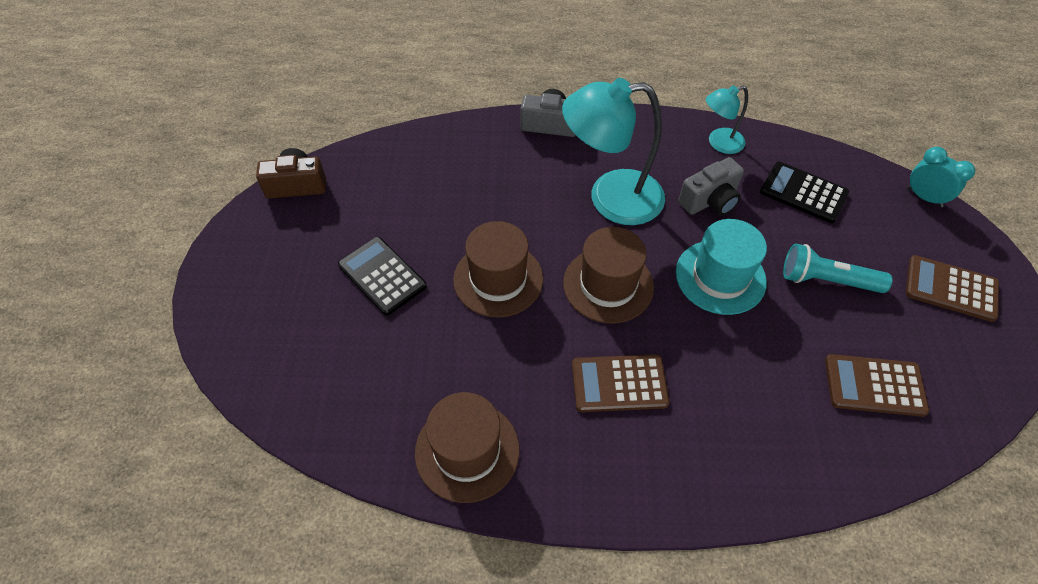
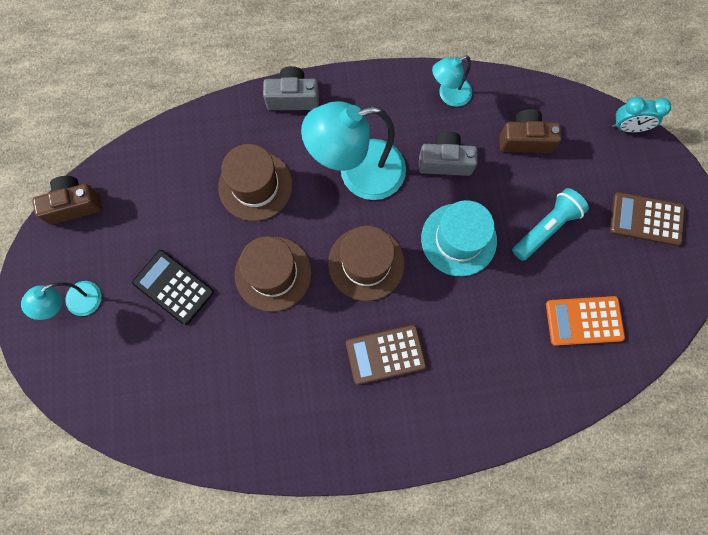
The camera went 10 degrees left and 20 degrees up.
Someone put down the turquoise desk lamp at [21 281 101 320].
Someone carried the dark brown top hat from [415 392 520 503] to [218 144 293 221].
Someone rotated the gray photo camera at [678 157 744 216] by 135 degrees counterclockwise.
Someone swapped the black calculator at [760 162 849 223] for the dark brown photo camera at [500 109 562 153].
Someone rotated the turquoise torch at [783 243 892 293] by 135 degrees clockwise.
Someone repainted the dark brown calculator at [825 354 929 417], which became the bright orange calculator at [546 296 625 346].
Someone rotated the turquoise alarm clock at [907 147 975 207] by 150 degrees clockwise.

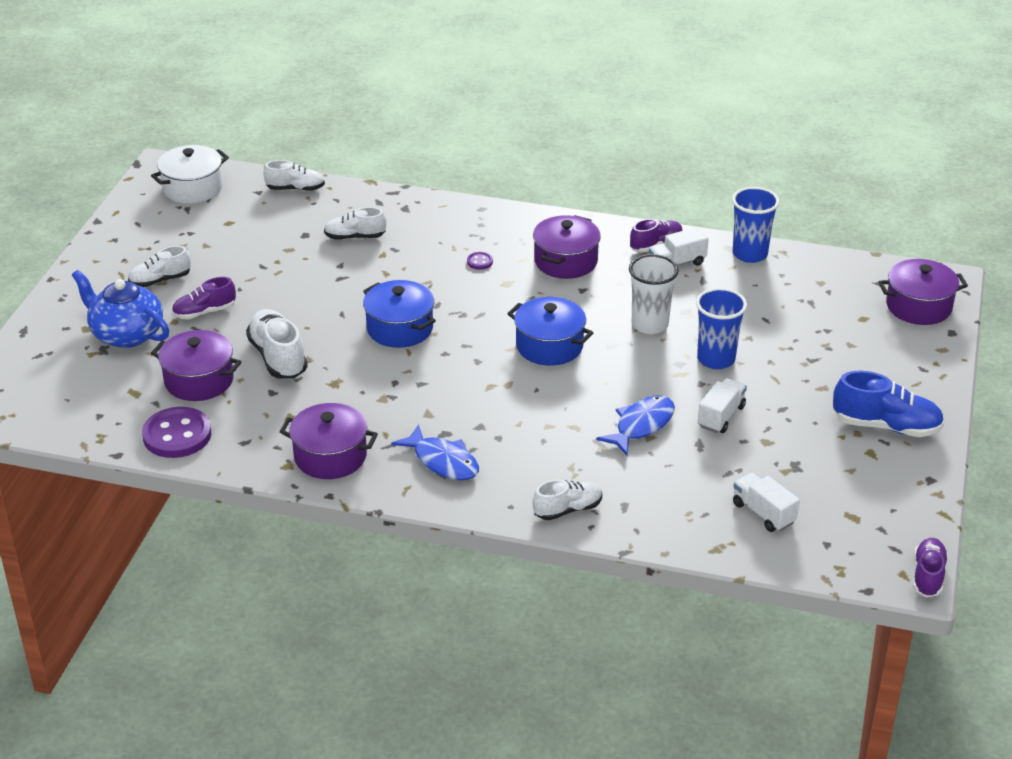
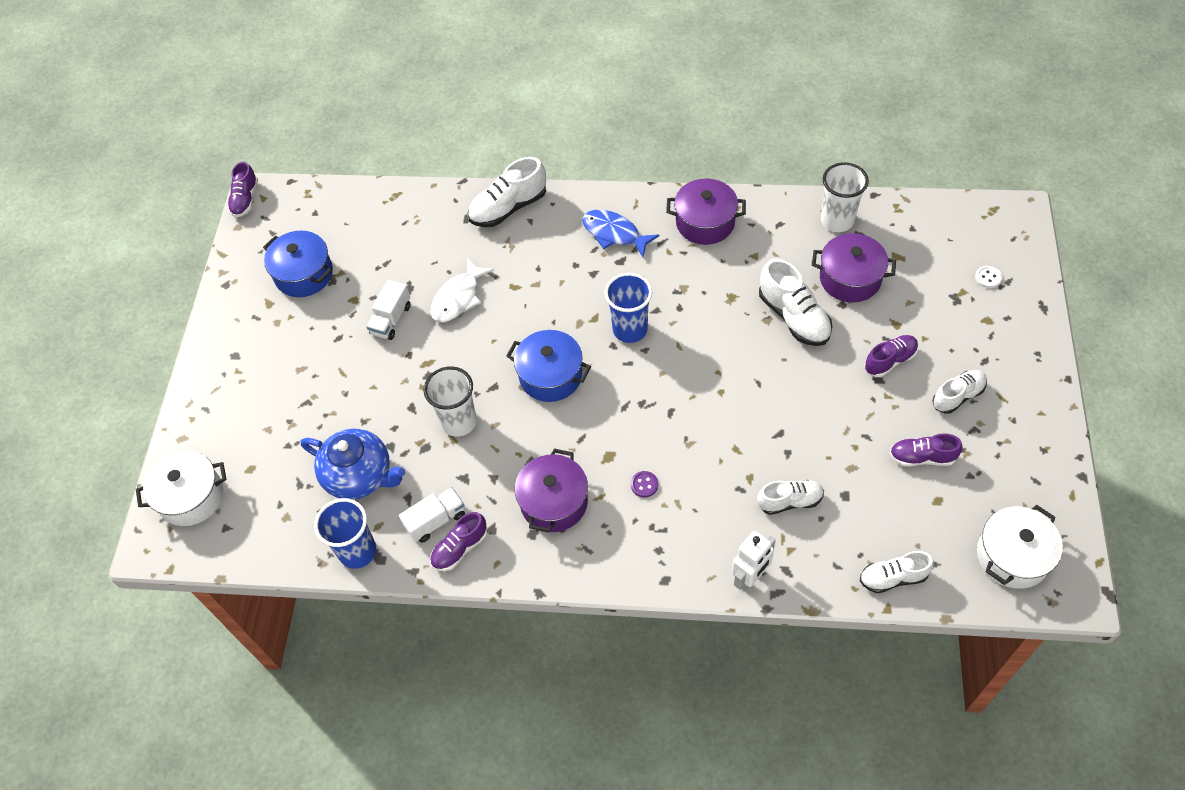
The camera went 175 degrees right and 20 degrees up.
Someone repainted the violet pot at [878 259 968 325], which became the pure white pot at [136 450 227 526].
Someone carried the royal blue pot from [363 280 436 348] to [263 231 333 297].
Someone carried the royal blue teapot from [72 270 169 348] to [301 429 405 500].
Someone repainted the royal blue fish figure at [596 395 675 455], which became the pure white fish figure at [430 258 494 322].
Someone scaled the pure white sneaker at [533 480 602 520] by 1.54.
Someone carried the royal blue beaker from [696 288 747 369] to [604 273 652 343].
Someone put down the pure white robot figure at [732 531 776 591].
Someone swapped the violet shirt button at [142 407 211 458] for the pure white beaker at [821 162 869 232].
Someone put down the violet sneaker at [889 433 962 467].
Someone put down the pure white shirt button at [975 266 1002 288].
Someone took away the pure white truck at [733 473 800 532].
Someone took away the royal blue sneaker at [833 371 944 437].

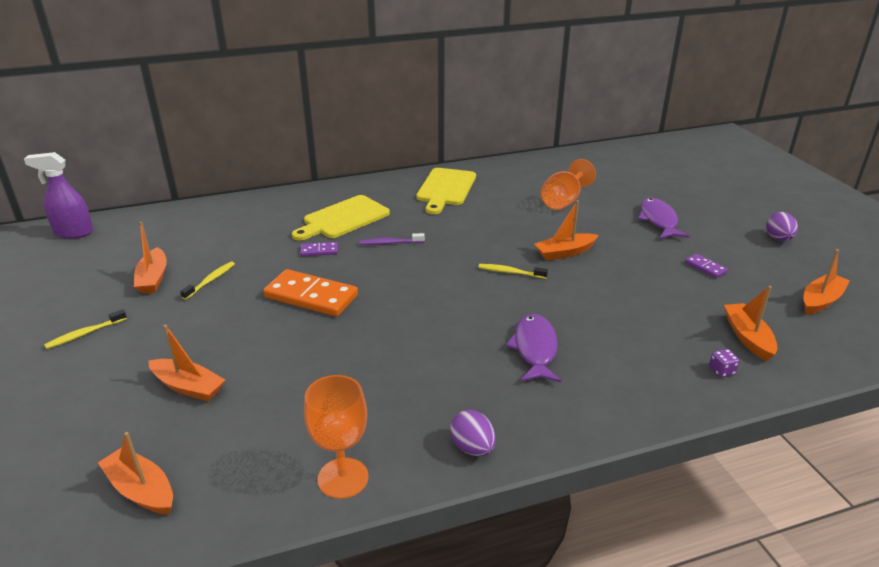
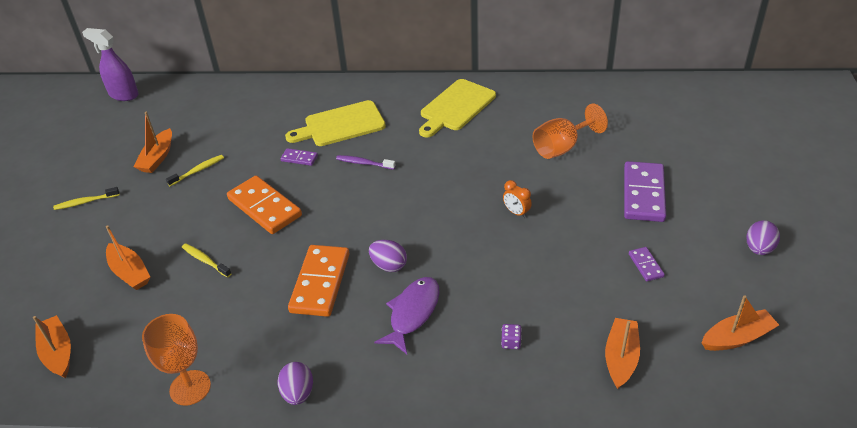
The camera went 25 degrees right and 10 degrees up.
Someone carried the golden dental brush from [478 264 548 279] to [182 243 232 278].
Someone put down the bright orange domino tile at [288 245 349 317].
Someone put down the violet egg at [369 240 407 272].
Someone carried the violet die from [709 349 740 378] to [501 324 522 349].
Someone swapped the bright orange sailboat at [534 200 599 261] for the bright orange alarm clock at [503 180 532 218].
Someone swapped the violet fish figure at [638 198 689 239] for the violet domino tile at [624 161 666 222].

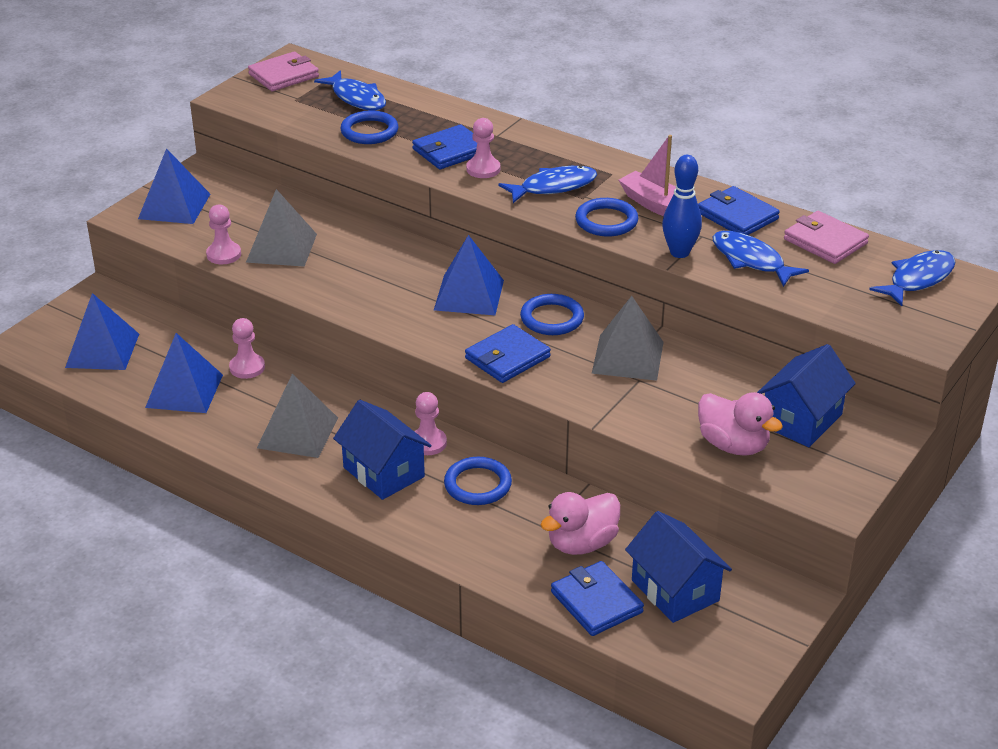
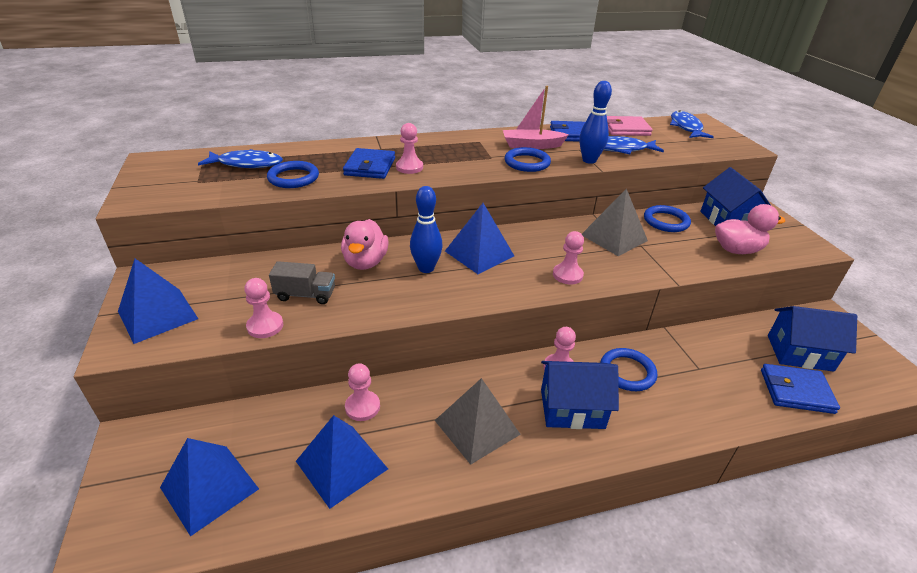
The camera went 50 degrees left and 0 degrees up.
Someone swapped the gray pyramid shape at [246 189 317 267] for the gray truck at [269 261 335 304].
Someone carried the pink rubber duck from [541 492 620 555] to [341 219 389 270].
Someone put down the royal blue skittle at [410 186 443 273].
Someone swapped the royal blue billfold at [465 324 551 383] for the pink pawn at [553 231 584 284].
Someone carried the royal blue torus from [520 294 584 335] to [644 205 691 232].
Someone took away the pink billfold at [248 52 319 91].
Someone took away the royal blue fish figure at [499 166 597 203].

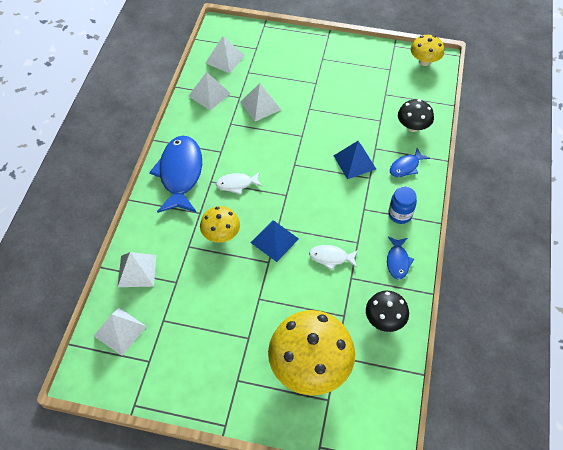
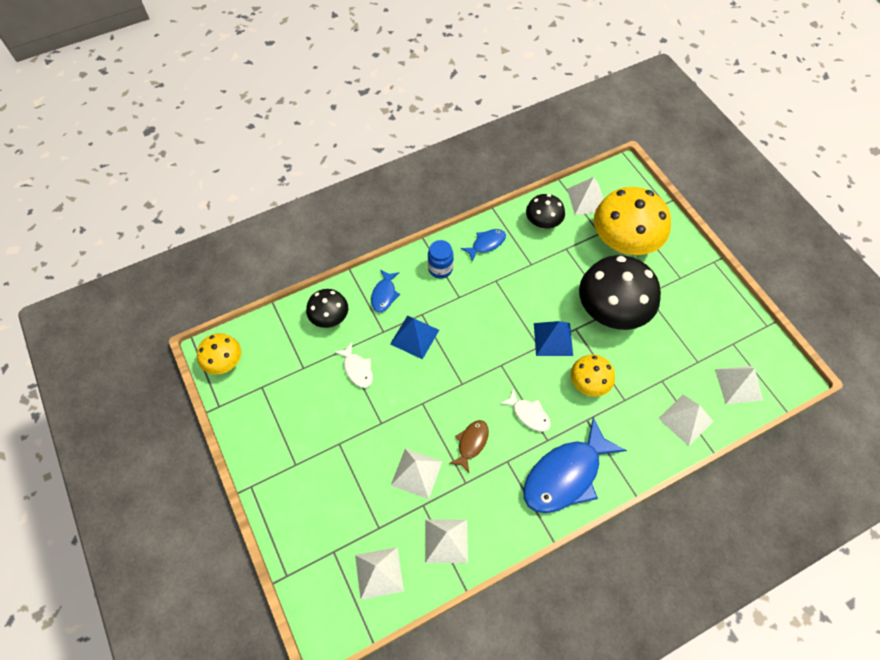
The camera went 130 degrees left and 5 degrees up.
Someone carried the pure white fish figure from [309 245 358 270] to [334 343 373 388].
Someone rotated the royal blue fish figure at [390 148 430 177] by 90 degrees clockwise.
Someone put down the dark brown fish figure at [449 420 489 473].
Someone put down the pure white pyramid shape at [567 177 603 215].
Someone put down the black mushroom at [579 255 661 330].

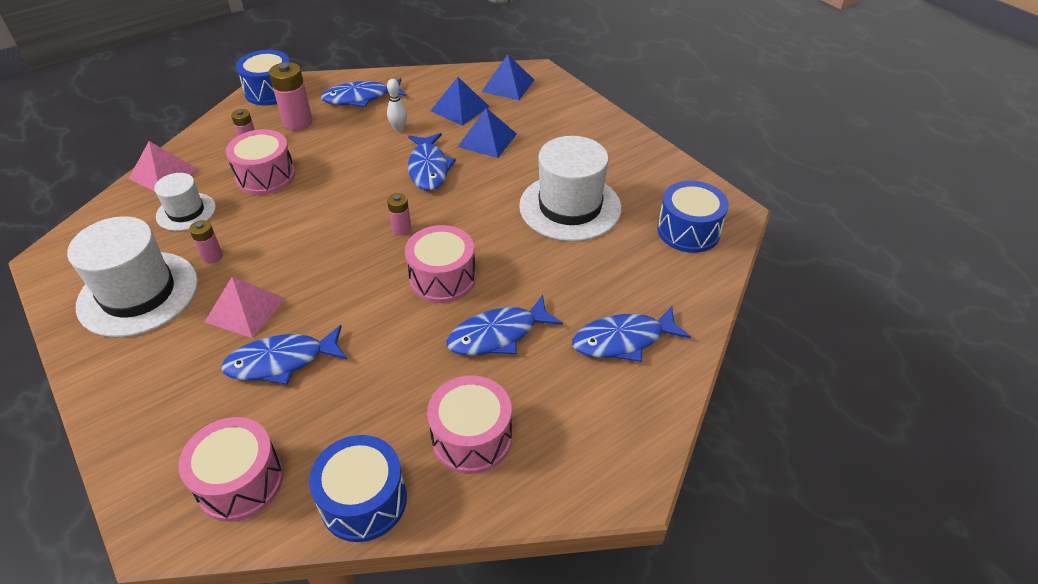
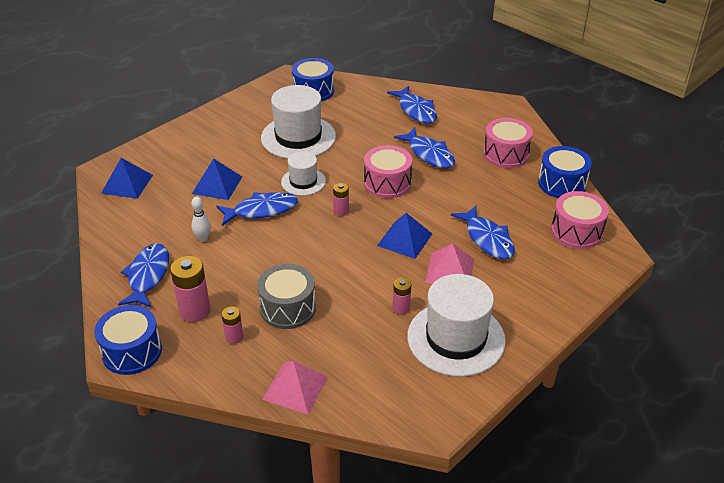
The camera went 100 degrees left and 5 degrees down.
Someone rotated the royal blue fish figure at [321 78 406 107] by 150 degrees counterclockwise.
Someone repainted the pink snare drum at [226 129 295 195], which became the gray snare drum at [257 264 316 329].
Someone carried the pure white top hat from [154 173 216 231] to [281 151 326 196].
Someone carried the royal blue pyramid shape from [430 77 490 126] to [377 213 432 259].

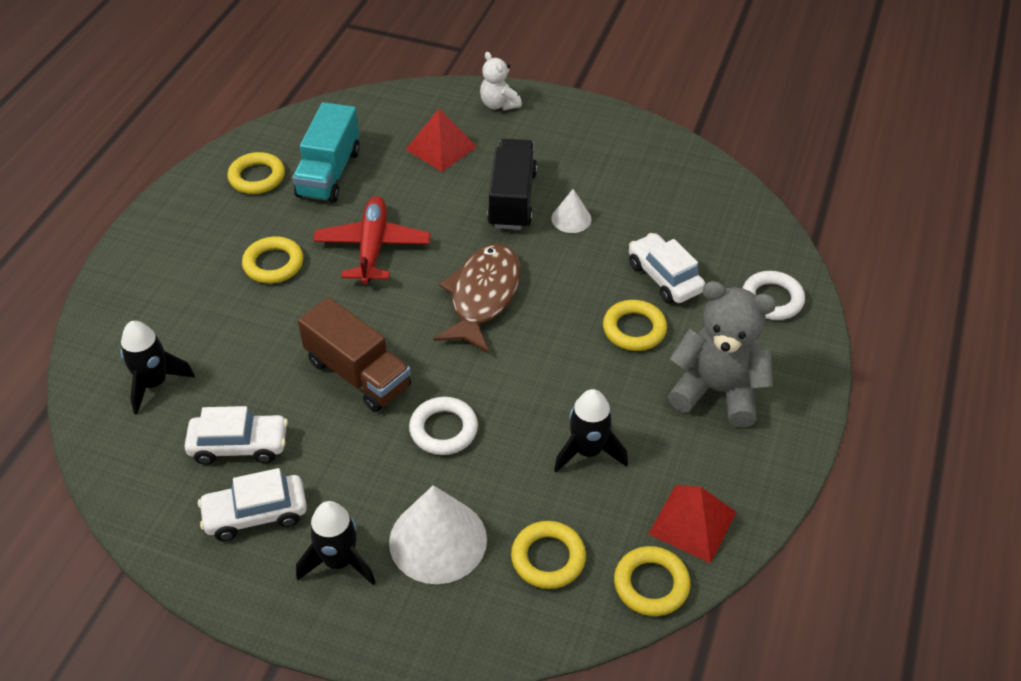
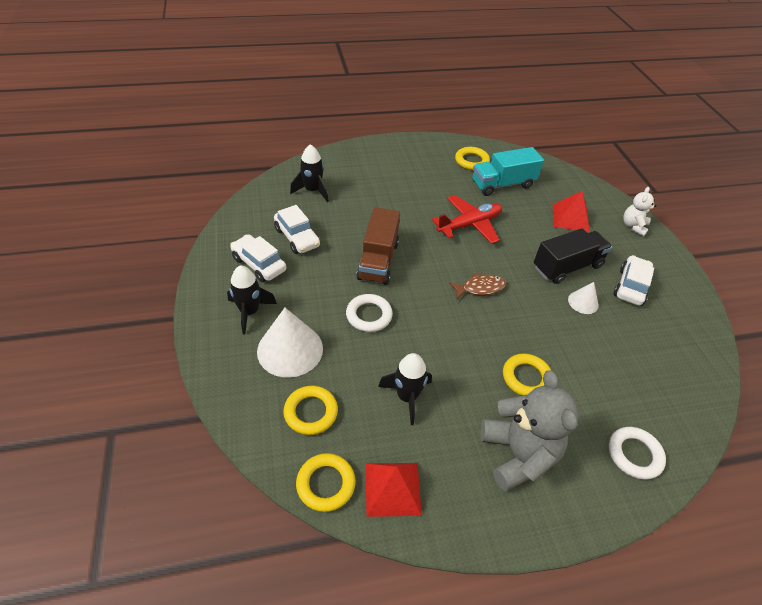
The camera went 55 degrees right and 0 degrees up.
Someone scaled the dark brown fish figure at [433 244 520 353] by 0.58.
Someone carried the pure white car from [629 233 705 304] to [614 255 654 306].
Someone took away the golden torus at [242 236 303 283].

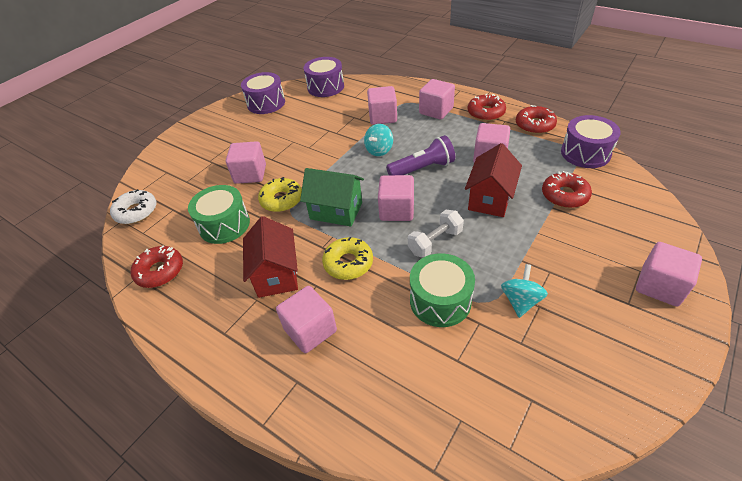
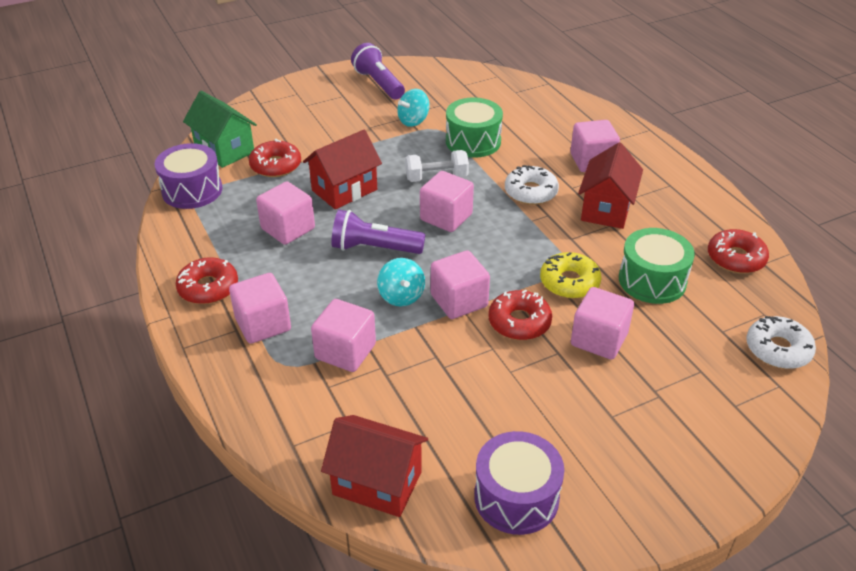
The camera went 155 degrees left and 5 degrees down.
Someone carried the green house from [300 168 364 226] to [183 91 257 168].
Someone swapped the violet snare drum at [304 57 344 97] for the scarlet house at [321 415 428 517].
Someone put down the violet torch at [351 43 405 100].
Someone rotated the turquoise whirligig at [364 124 393 156] by 105 degrees clockwise.
Someone carried the pink block from [636 242 702 306] to [431 250 490 319].
Someone carried the scarlet glazed donut from [516 105 557 134] to [488 290 552 340].
Someone repainted the golden glazed donut at [322 237 373 280], which became the pure white glazed donut at [505 165 559 205].

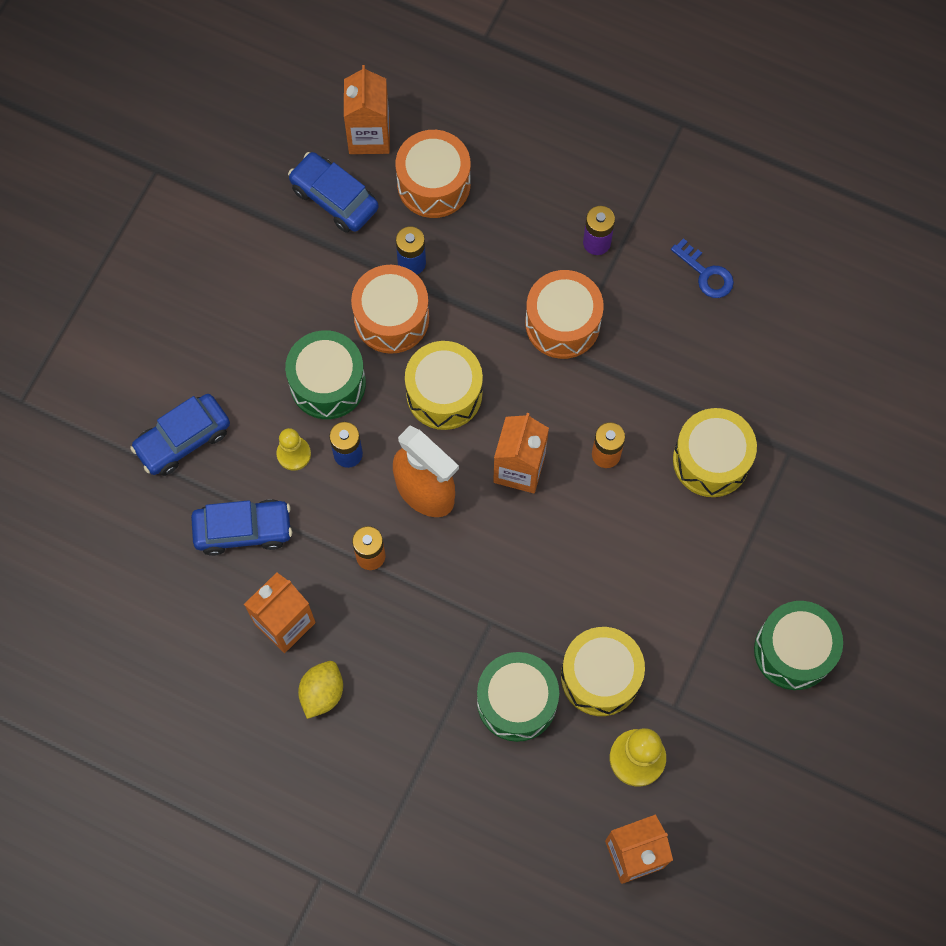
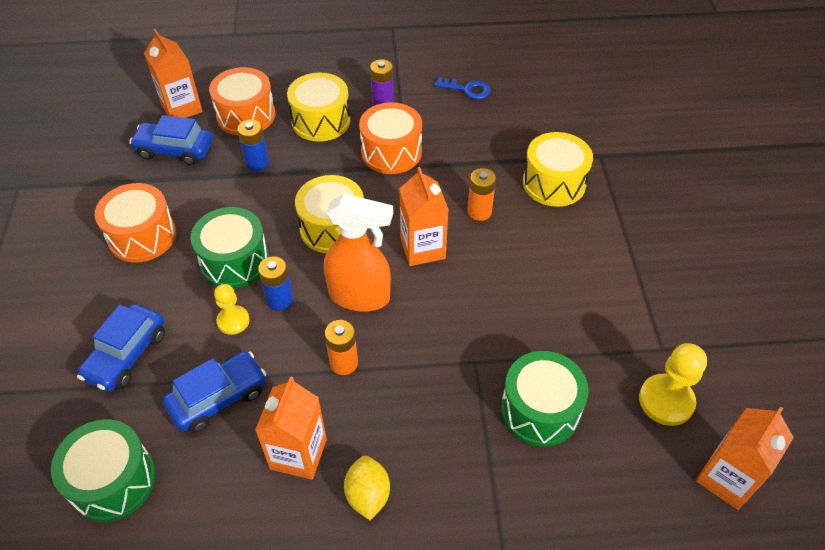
The camera went 30 degrees left and 20 degrees down.
Someone carried the green snare drum from [754 601 843 690] to [51 419 156 522].
Someone carried the bright orange snare drum from [351 265 429 354] to [95 183 176 262].
Someone carried the golden snare drum from [561 627 645 716] to [287 73 351 142].

